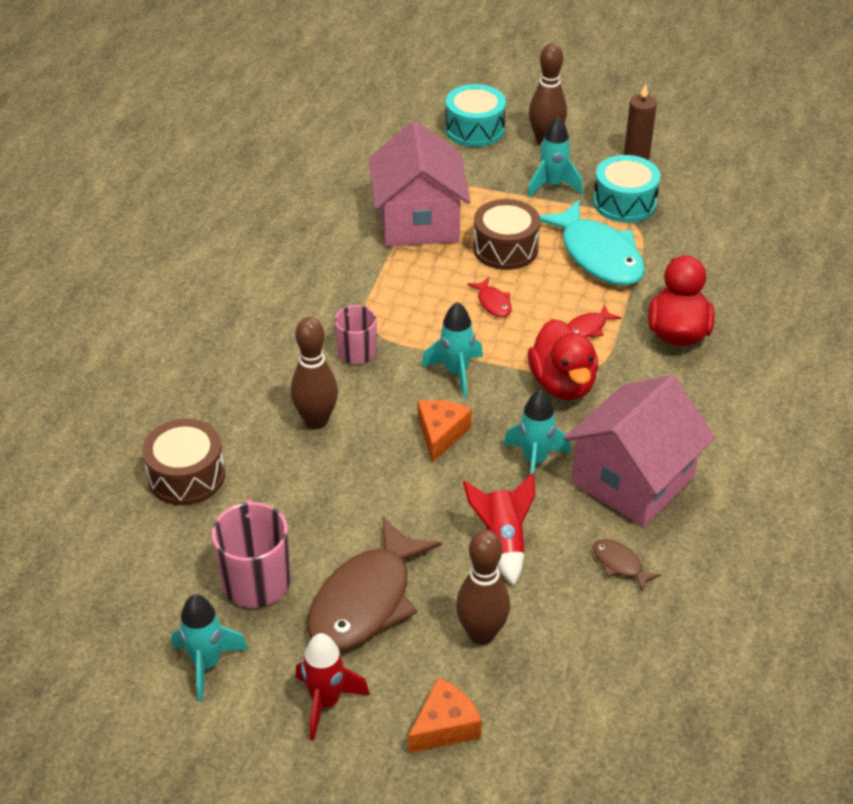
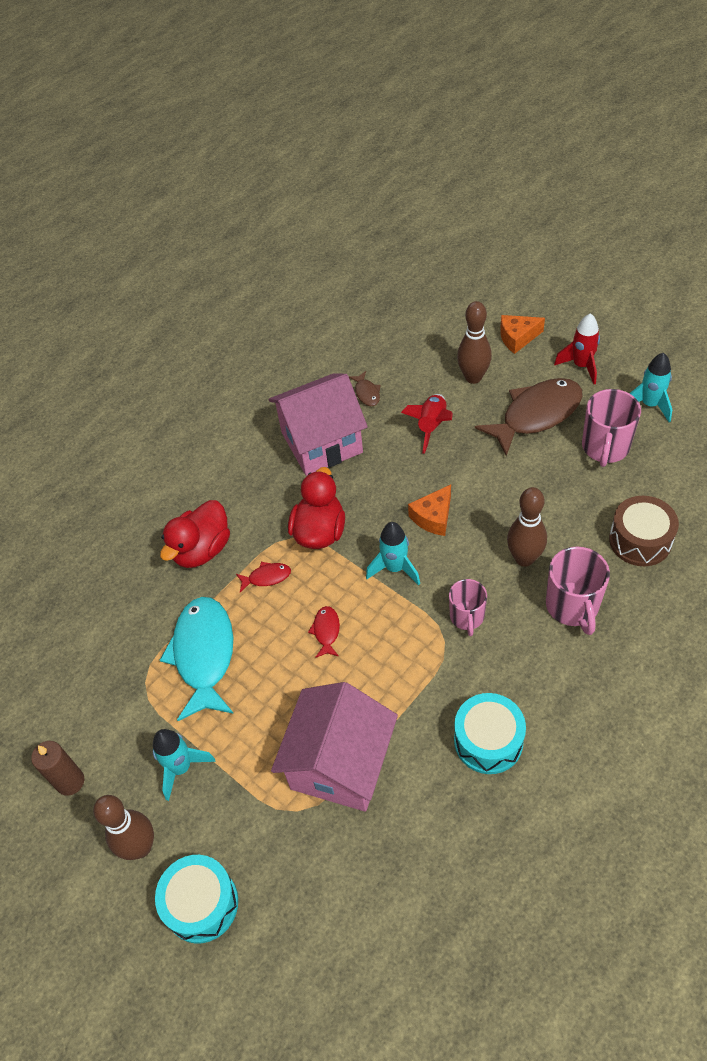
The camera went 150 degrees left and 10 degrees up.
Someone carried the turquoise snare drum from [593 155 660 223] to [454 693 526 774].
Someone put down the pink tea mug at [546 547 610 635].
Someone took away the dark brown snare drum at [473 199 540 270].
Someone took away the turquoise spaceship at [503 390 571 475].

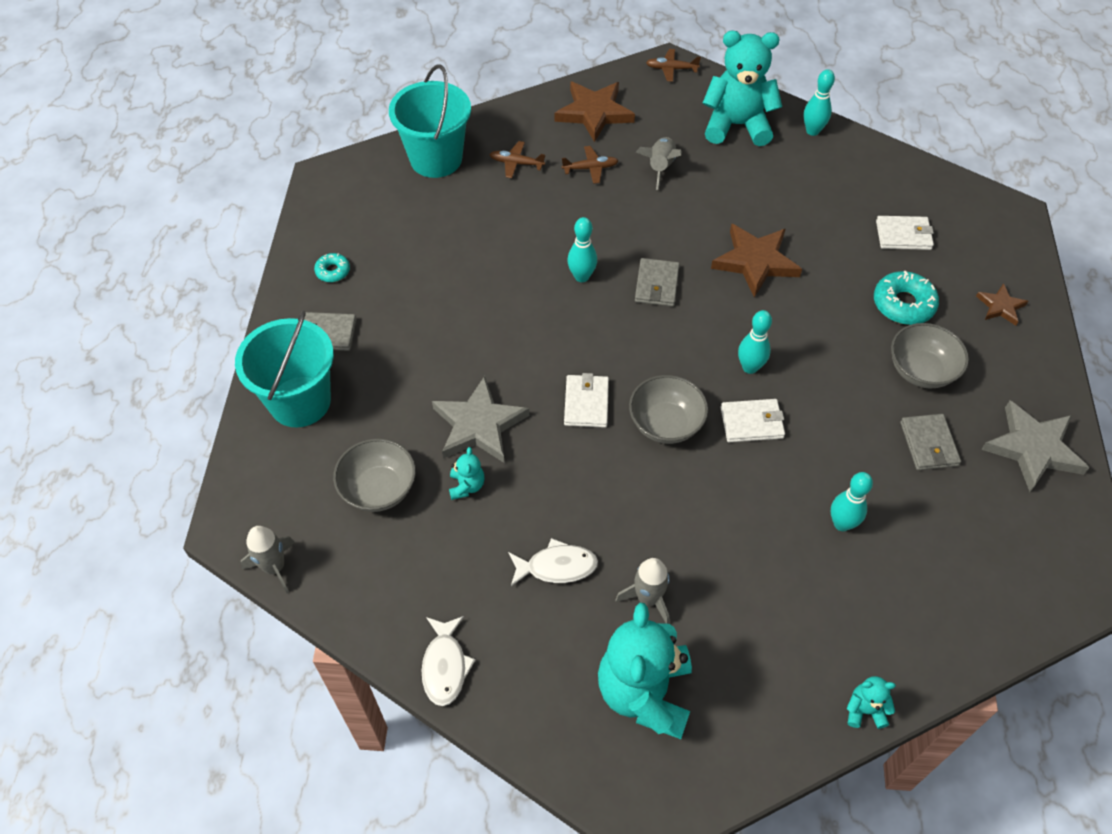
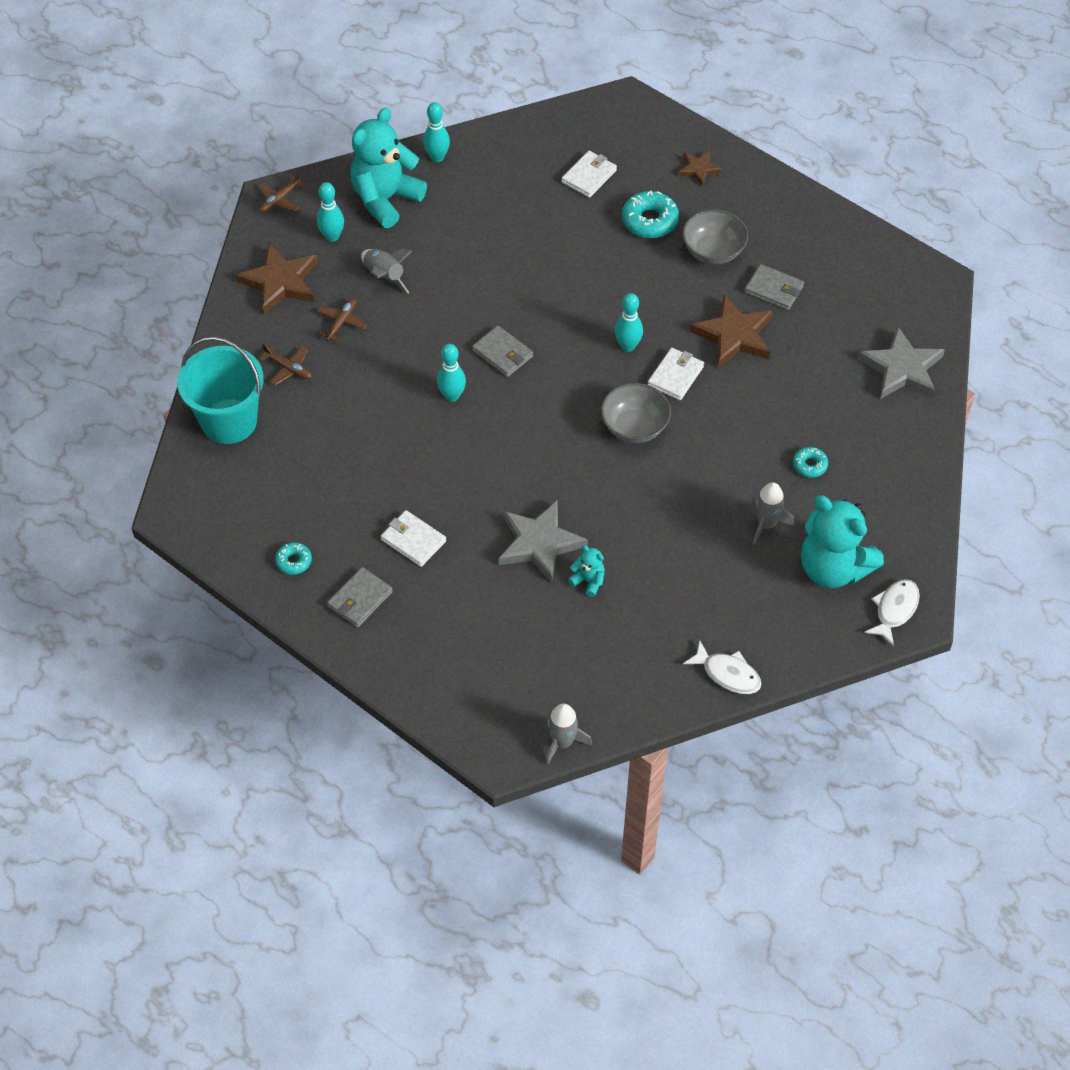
The camera went 55 degrees left and 0 degrees up.
Someone rotated the dark brown plane at [489 141 545 178] by 105 degrees counterclockwise.
Someone carried the turquoise skittle from [831 472 873 531] to [317 182 344 242].
Someone carried the pure white billfold from [564 373 609 428] to [381 510 446 567].
Someone carried the dark brown star shape from [711 223 802 298] to [690 295 773 368].
Someone put down the turquoise glazed donut at [793 447 828 478].
Someone carried the gray star shape from [981 401 1089 492] to [858 327 945 399].
Someone carried the pure white fish figure from [508 538 598 586] to [864 579 920 646].
Someone took away the turquoise bucket at [235 311 334 427].
Someone took away the gray deep dish at [333 438 416 512].
Someone took away the turquoise teddy at [847 676 896 729].

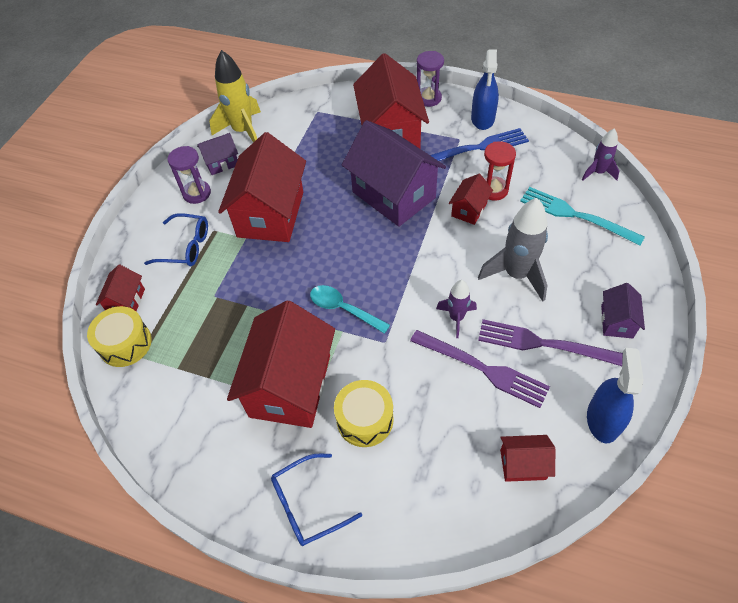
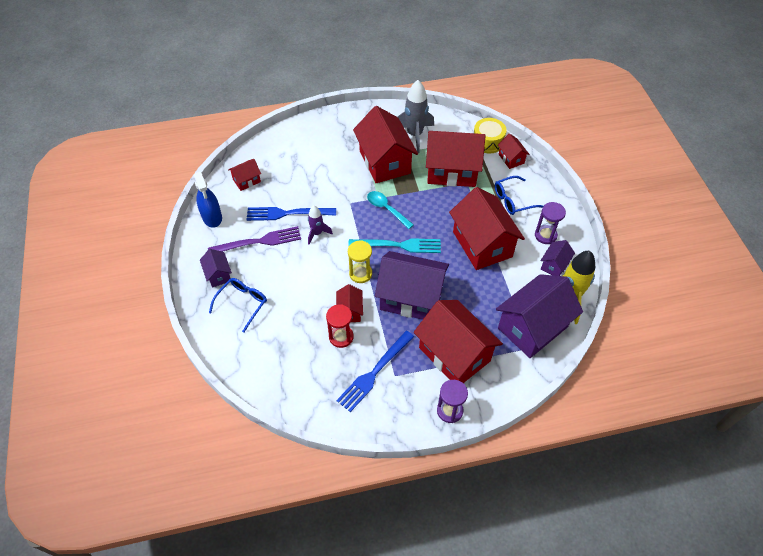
The camera went 145 degrees right and 0 degrees up.
Someone carried the royal blue spectacles from [271 454 362 546] to [209 278 267 333].
Someone repainted the violet dinner fork at [410 330 550 408], which became the royal blue dinner fork at [246 207 336 221].
Someone carried the turquoise dinner fork from [520 187 645 246] to [348 238 441 253].
Someone put down the golden hourglass at [348 240 372 283].
Someone rotated the turquoise teaspoon at [310 285 390 334] by 135 degrees counterclockwise.
Someone carried the gray spaceship from [478 198 548 302] to [397 80 434 153].
Someone put down the scarlet house at [426 131 485 187].
Someone put down the violet house at [496 274 583 358].
Someone took away the golden snare drum at [334 380 394 447].
Someone took away the royal blue sprayer at [471 49 499 130].
Someone took away the violet spaceship at [582 128 619 181].

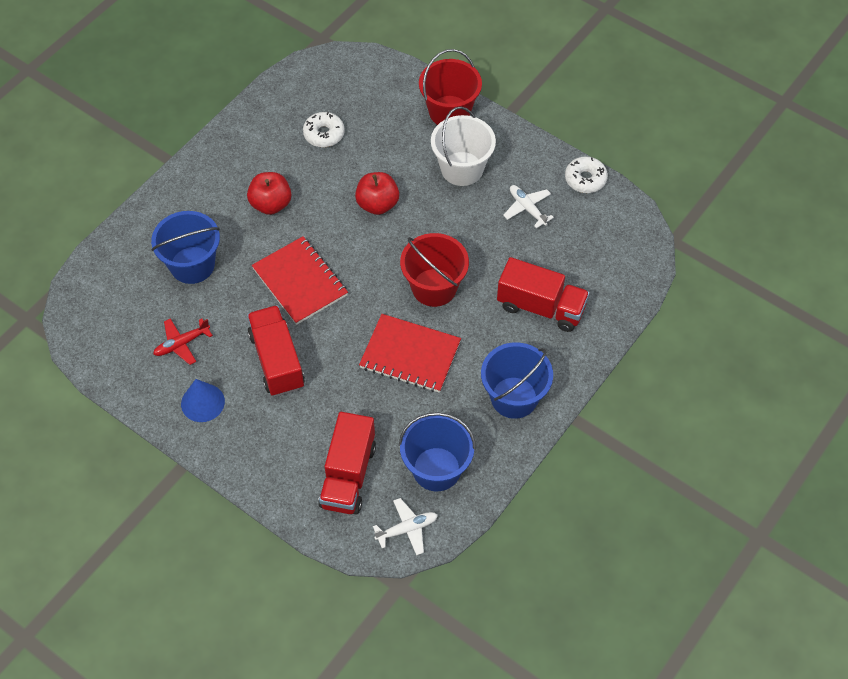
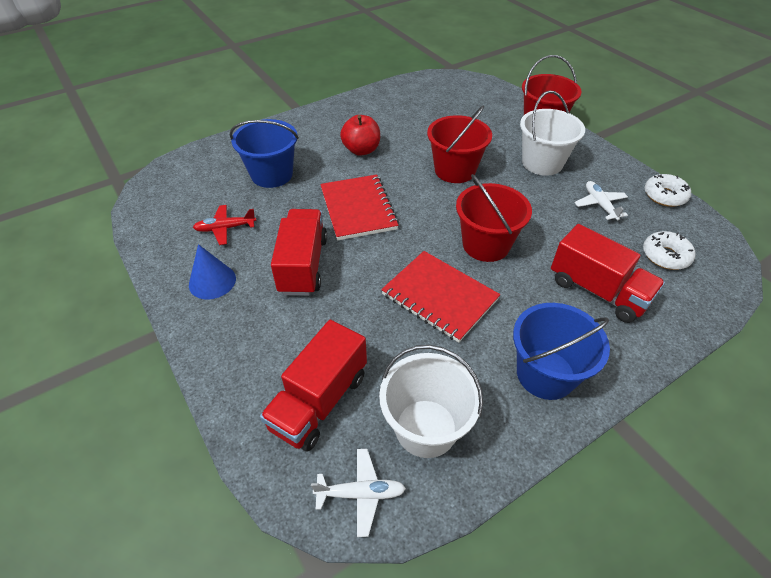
The camera went 20 degrees right and 10 degrees down.
Someone repainted the royal blue bucket at [399 412 476 491], which became the pure white bucket at [379 345 483 458].
Someone swapped the scarlet apple at [355 172 399 215] for the scarlet bucket at [427 106 492 183].
Someone carried the pure white glazed donut from [303 112 345 147] to [643 231 696 270].

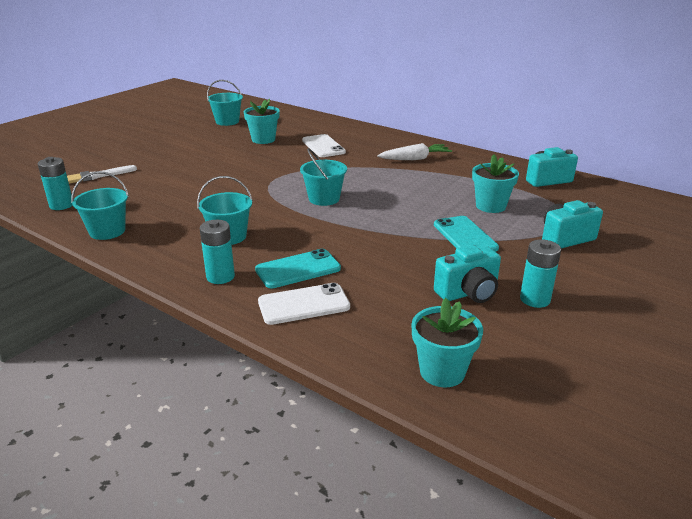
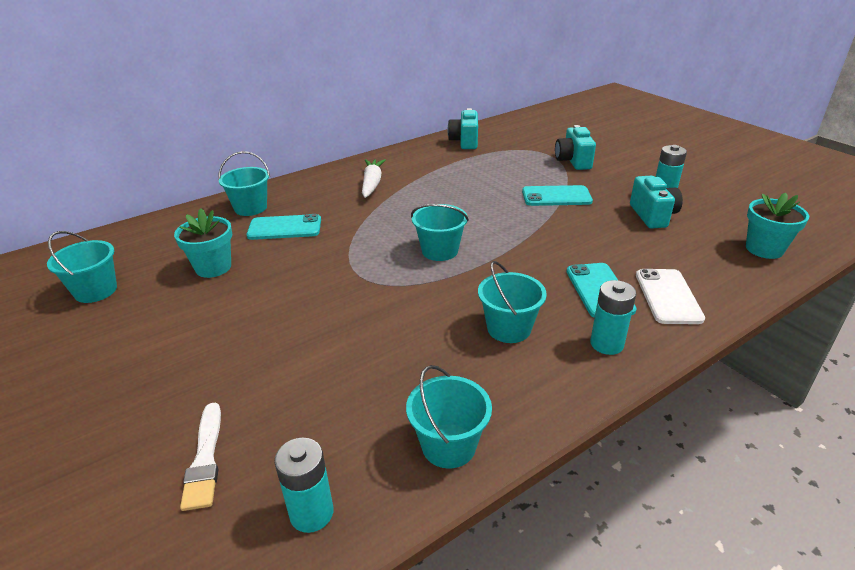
The camera went 70 degrees left and 5 degrees up.
Someone put down the turquoise bucket at [218 151 270 216].
Someone repainted the pure white smartphone at [302 134 346 157], which became the turquoise smartphone at [247 214 321 240].
Someone took away the turquoise plant pot at [472 155 519 213].

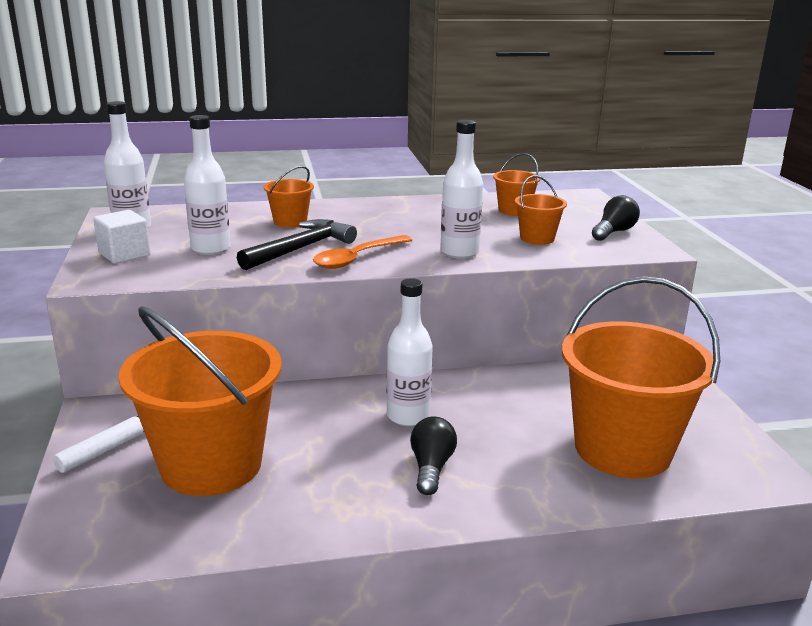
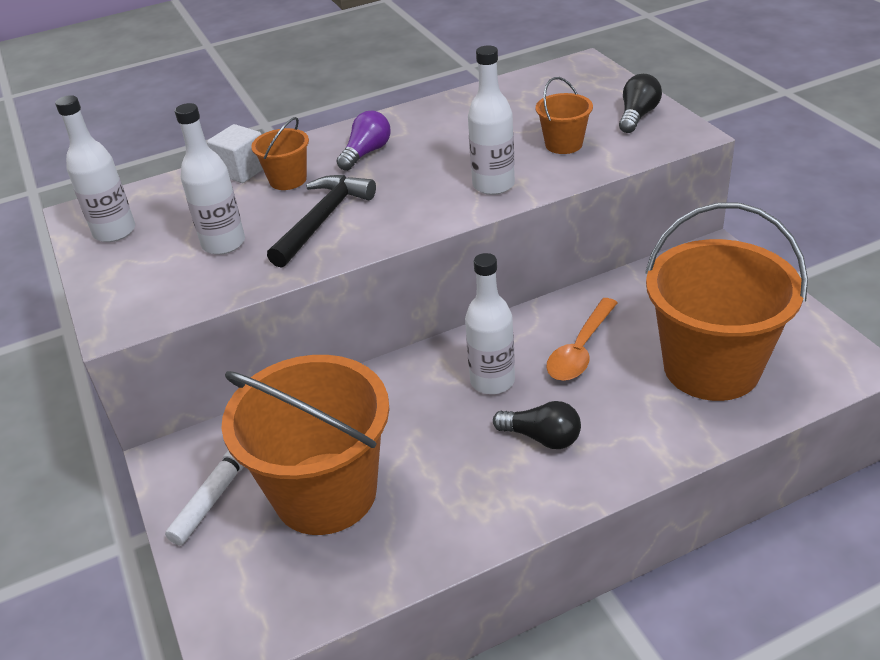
The camera went 10 degrees left and 15 degrees up.
Someone carried the pure white block from [93 210 150 264] to [207 124 263 183].
Someone put down the violet bulb at [337 111 391 171].
Someone rotated the black bulb at [410 417 457 495] by 120 degrees clockwise.
Someone carried the bright orange teaspoon from [313 235 412 269] to [546 298 618 381].
Someone took away the bright orange bucket at [493 153 540 216].

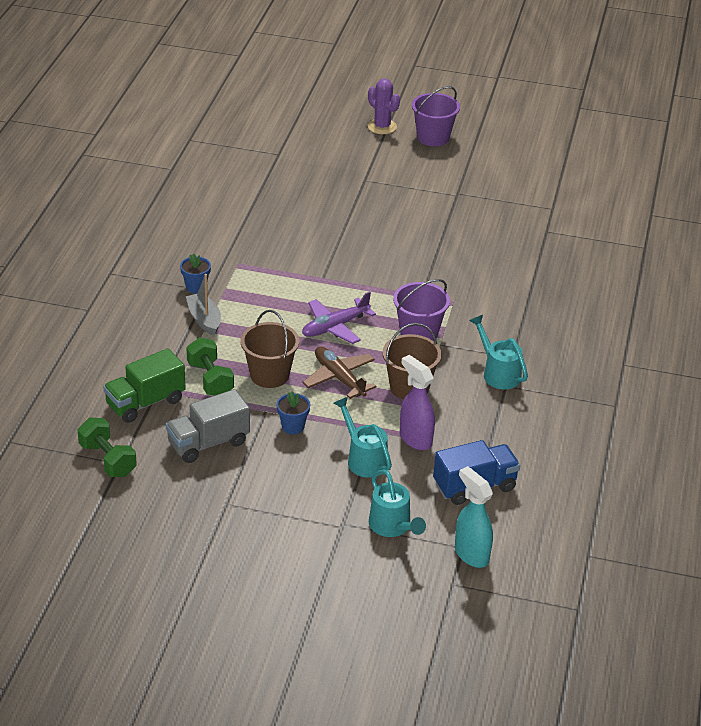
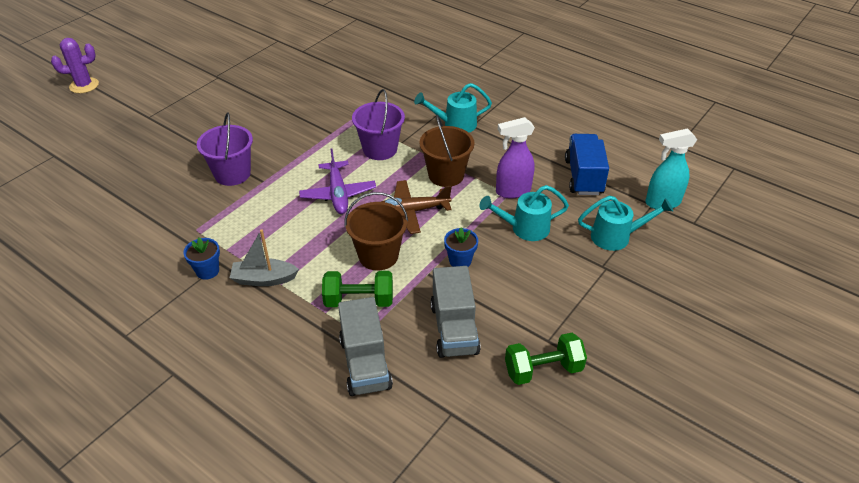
The camera went 65 degrees left and 5 degrees up.
Someone carried the violet bucket from [412 86 460 146] to [197 112 253 186].
Someone repainted the green truck at [103 349 186 423], which became the gray truck at [338 297 393 396].
Someone carried the green free weight from [78 418 137 477] to [505 333 587 385].

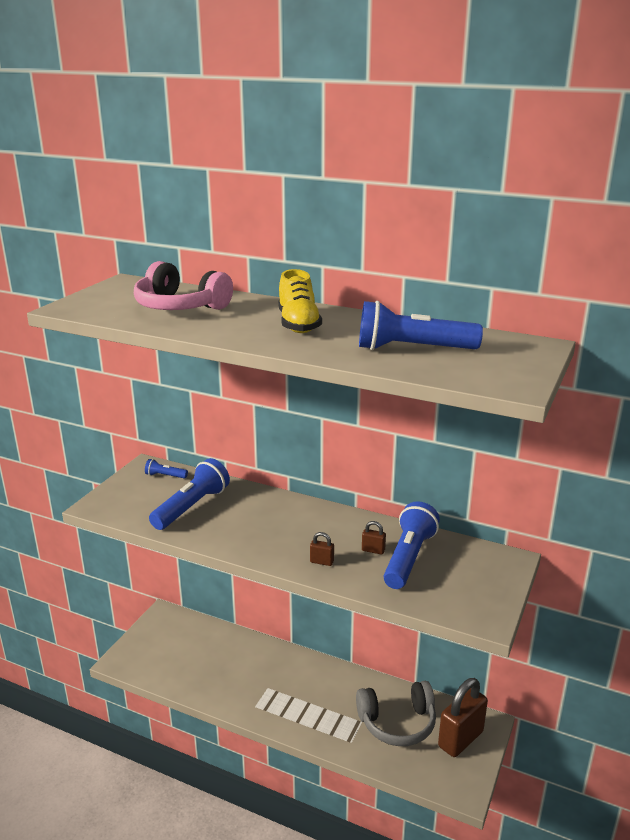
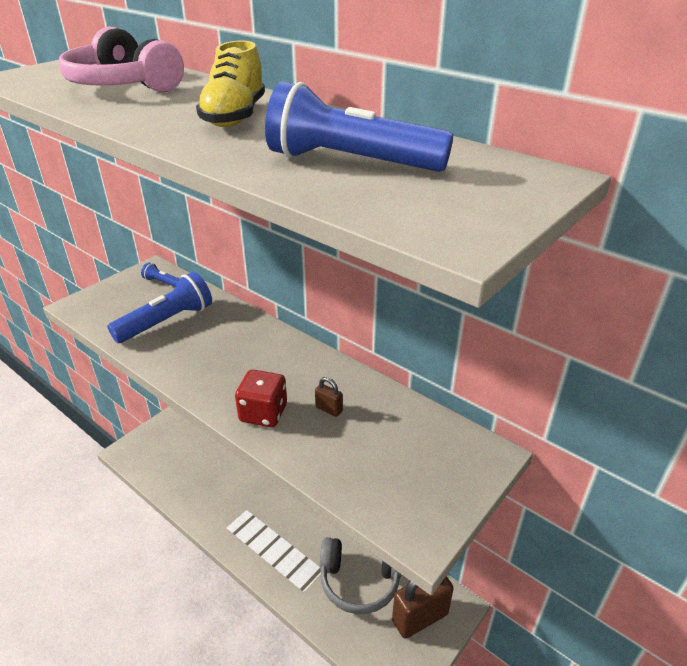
The camera went 15 degrees right and 10 degrees up.
Someone swapped the dark brown lock at [310 532 334 566] for the scarlet die at [235 370 287 427].
Someone took away the royal blue torch at [383 501 440 589].

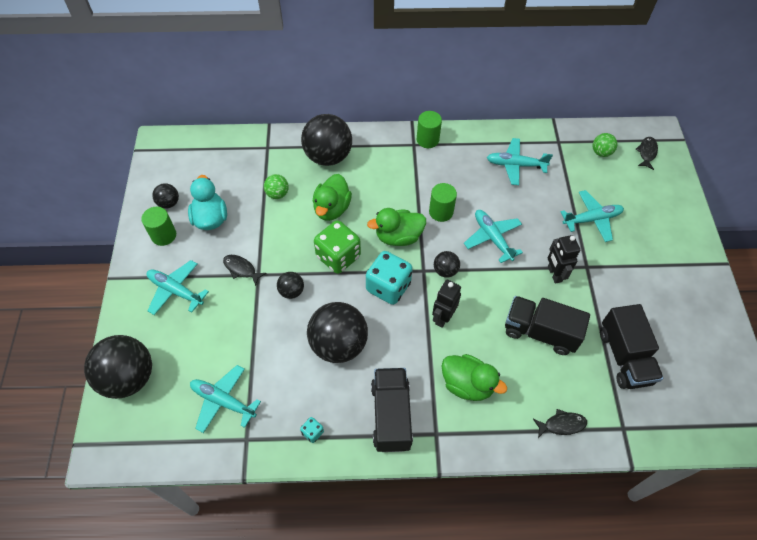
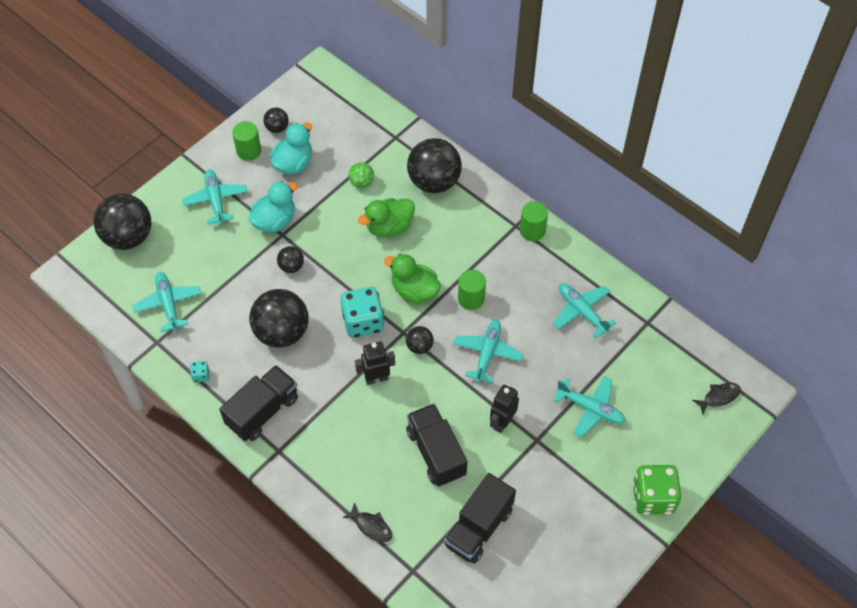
The camera went 45 degrees right and 0 degrees up.
Someone swapped the black fish figure at [223 255 267 286] for the turquoise rubber duck at [249 181 298 232].
Someone carried the green die from [314 220 361 274] to [632 465 681 515].
Someone took away the green rubber duck at [442 354 507 401].
Someone took away the green sphere at [593 133 617 157].

